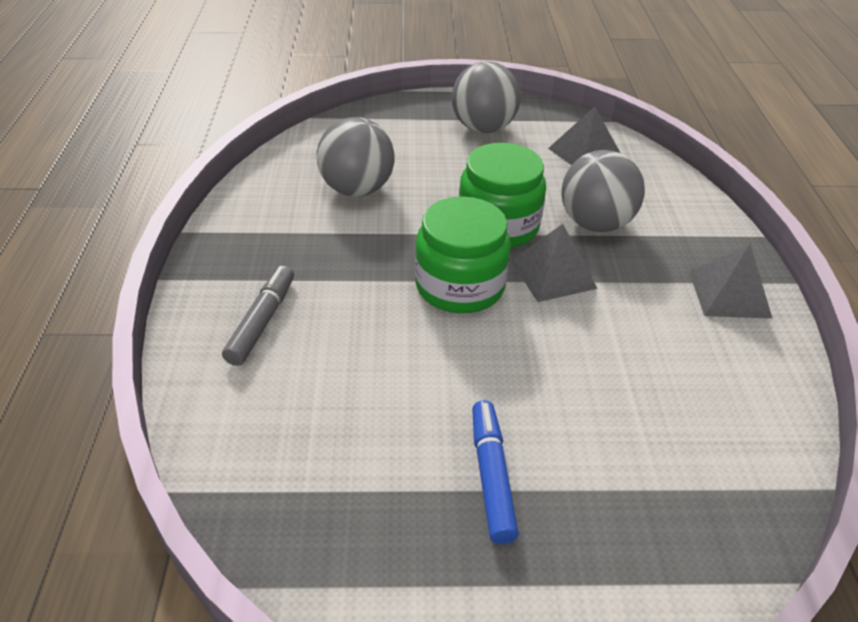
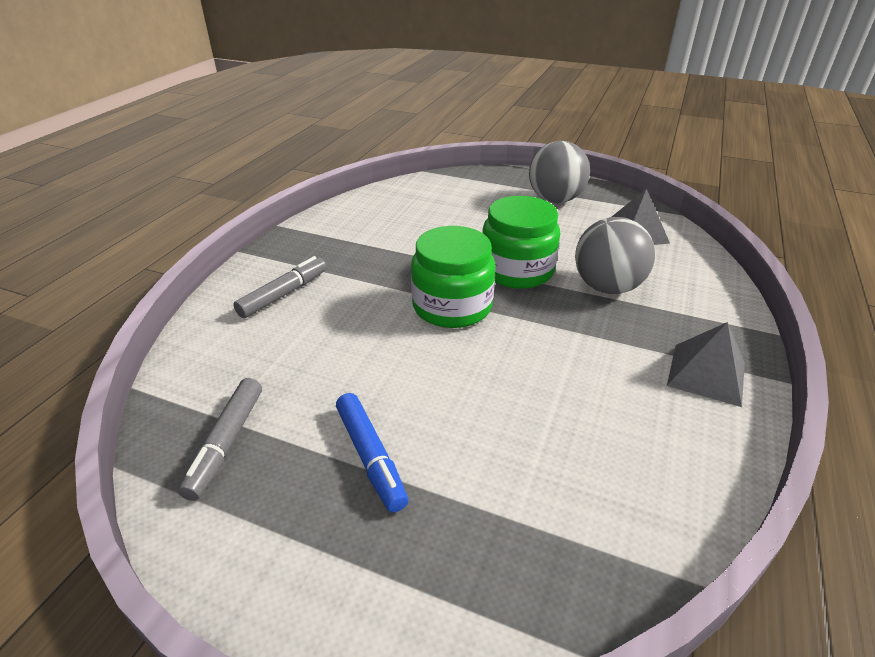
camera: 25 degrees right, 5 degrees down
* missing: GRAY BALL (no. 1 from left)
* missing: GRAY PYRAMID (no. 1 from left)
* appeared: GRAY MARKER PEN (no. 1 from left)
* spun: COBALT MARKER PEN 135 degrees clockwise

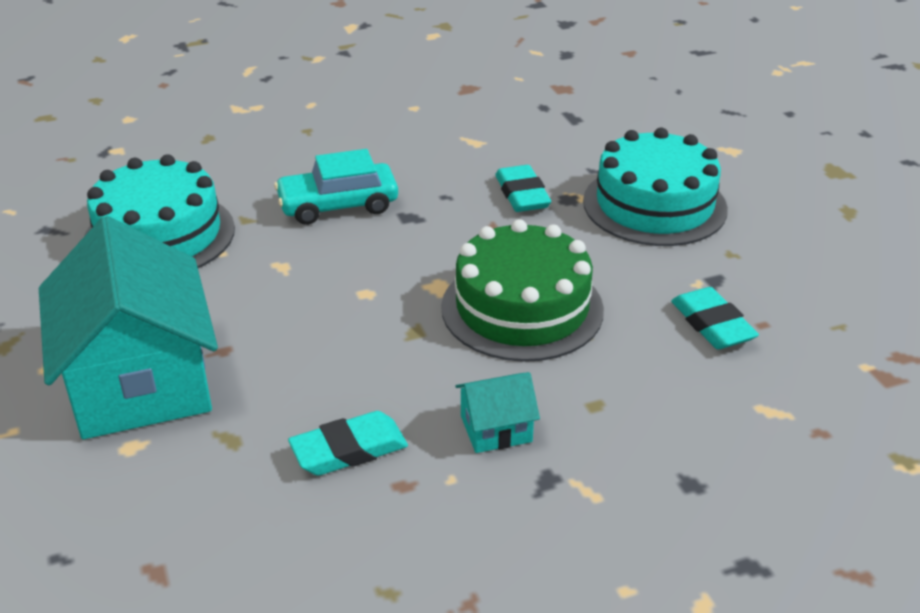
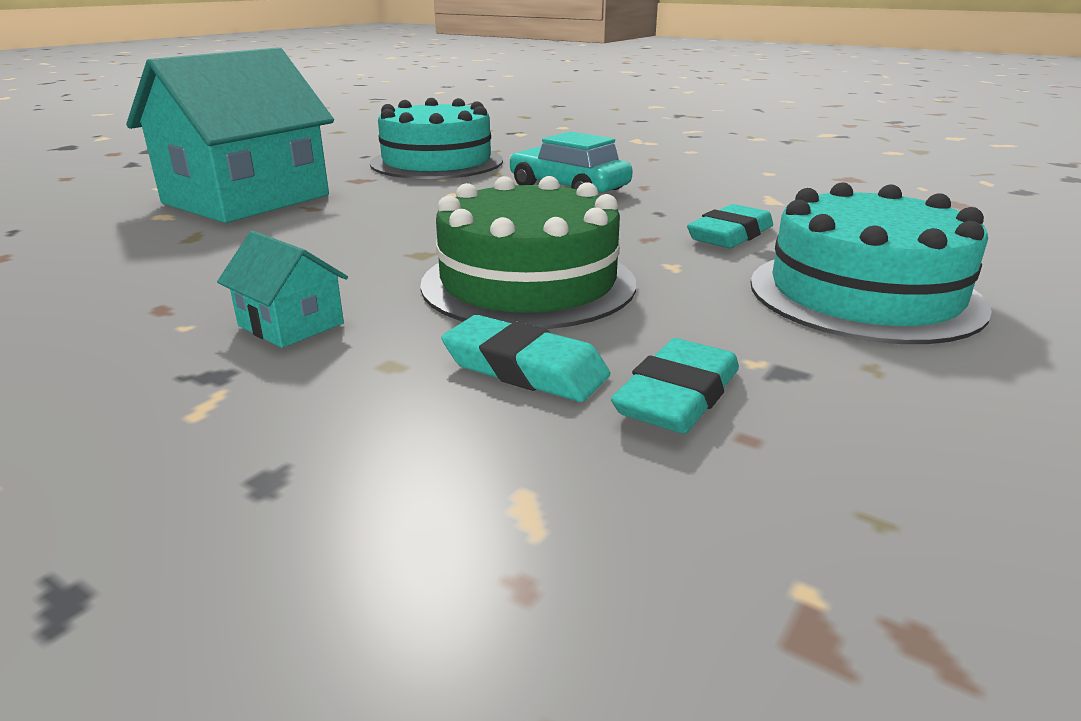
camera: 55 degrees right, 10 degrees down
* relocated: AQUA ERASER (no. 1 from left)

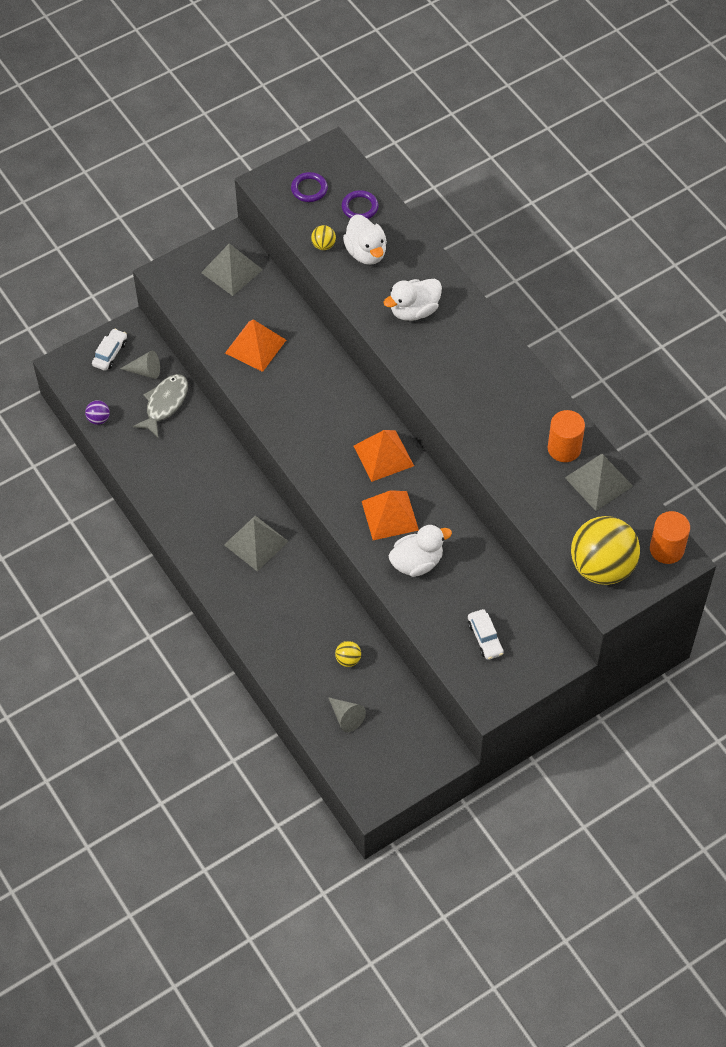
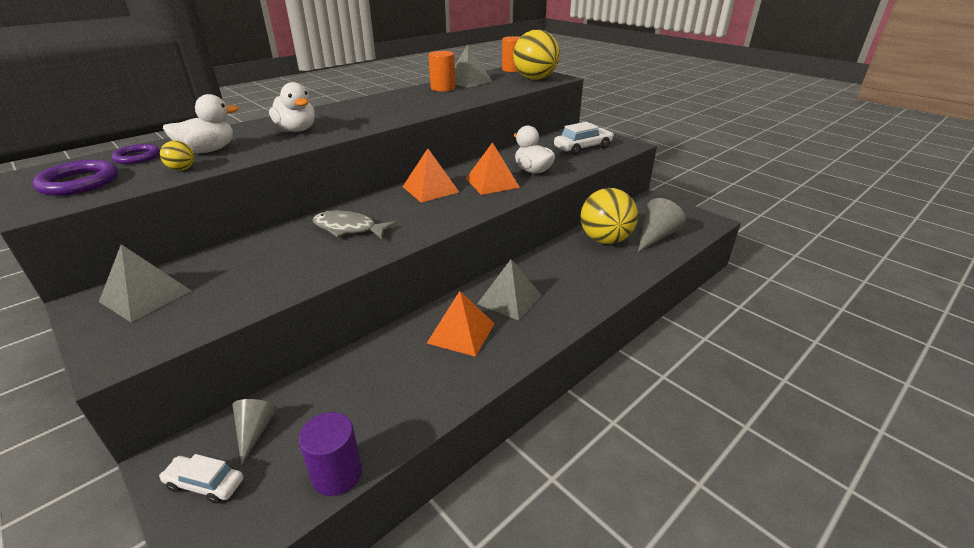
camera: 100 degrees left, 25 degrees down
* relocated: GRAY FISH FIGURE
* relocated: ORANGE-COLOURED PYRAMID (no. 1 from left in the first image) to ORANGE-COLOURED PYRAMID (no. 2 from left)
* exchanged: VIOLET BALL to VIOLET CYLINDER SHAPE
* size: VIOLET RING (no. 1 from left) x1.50
* size: GRAY CONE (no. 2 from left) x1.62
* size: BRIGHT YELLOW BALL (no. 2 from left in the first image) x2.49
* size: PURE WHITE AUTOMOBILE (no. 2 from left) x1.56

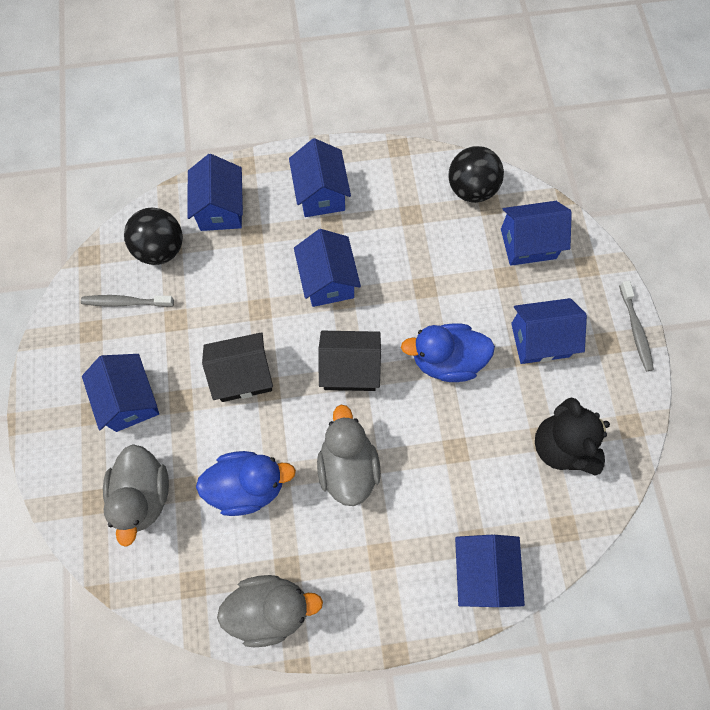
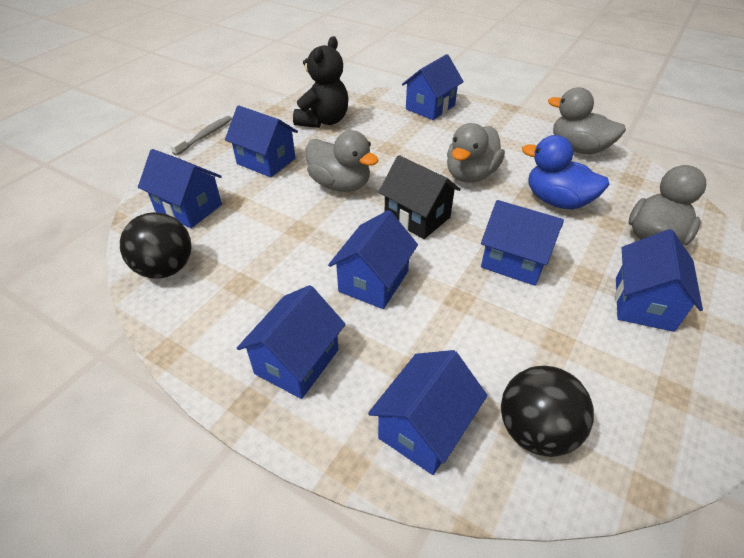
camera: 140 degrees left, 25 degrees down
* missing: GRAY TOOTH BRUSH (no. 1 from left)
* colour: EBONY COTTAGE (no. 1 from left) to COBALT COTTAGE (no. 7 from left)
* colour: COBALT DUCK (no. 2 from left) to GRAY DUCK (no. 1 from left)

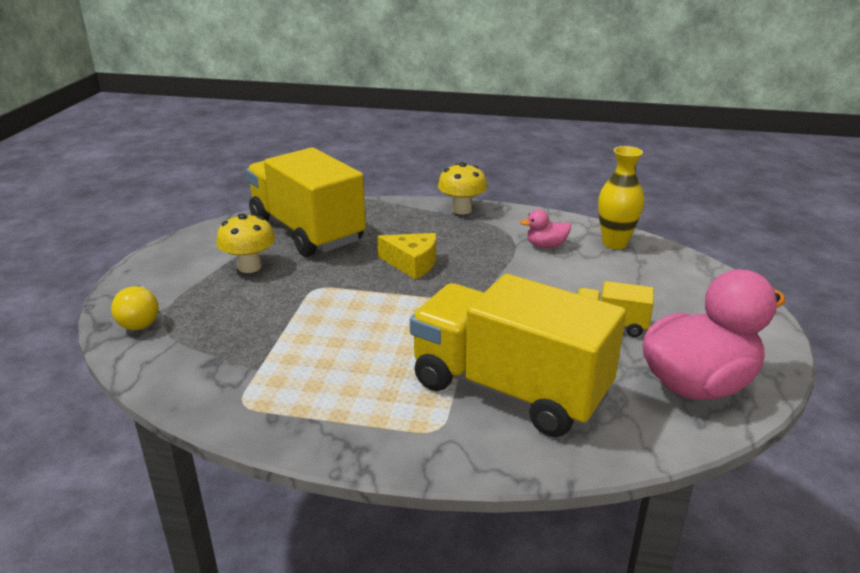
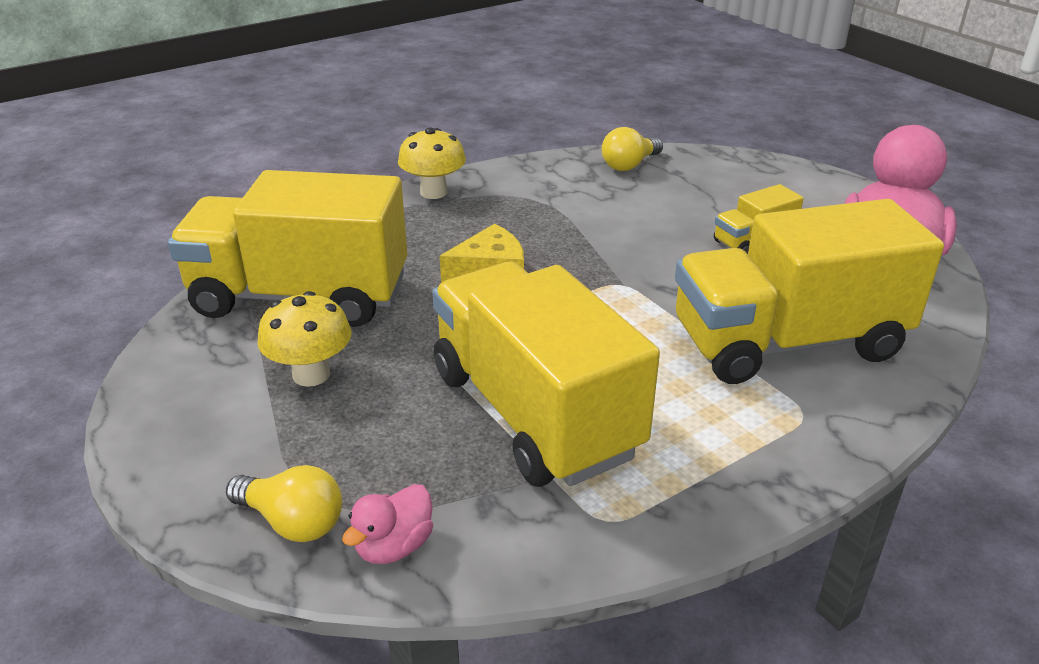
camera: 45 degrees left, 5 degrees up
* appeared: BRIGHT YELLOW TRUCK (no. 2 from left)
* relocated: ROSE-PINK DUCK (no. 1 from left)
* exchanged: BRIGHT YELLOW FLOWER VASE to BRIGHT YELLOW BULB (no. 2 from left)

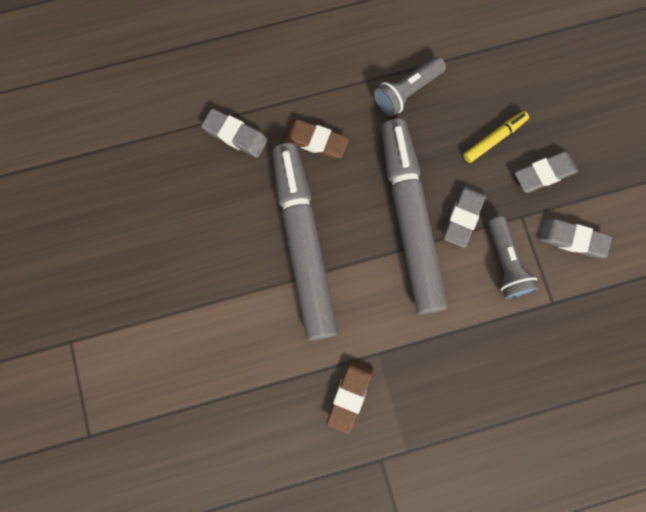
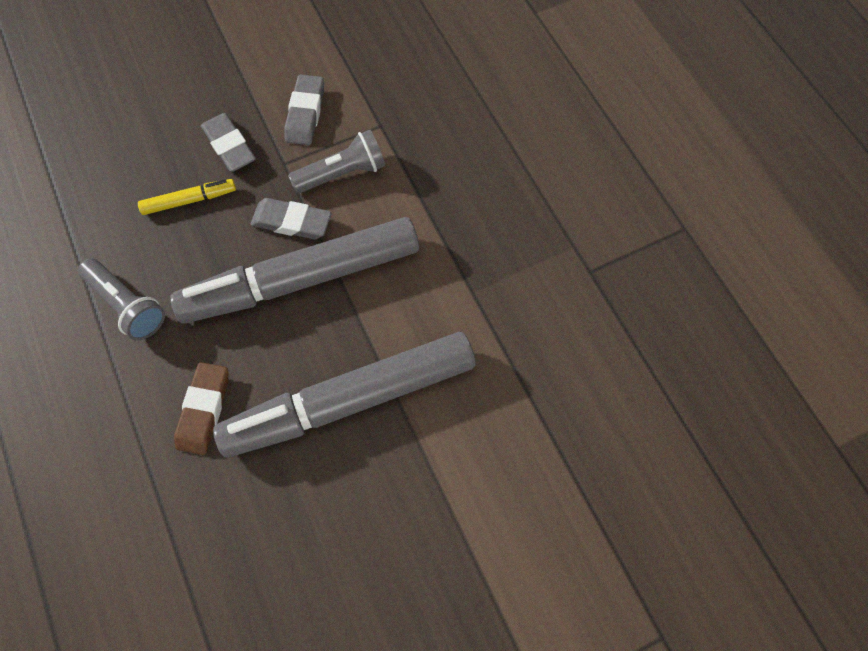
camera: 100 degrees left, 10 degrees down
* missing: GRAY ERASER (no. 1 from left)
* missing: RUSSET ERASER (no. 2 from left)
* spun: BRIGHT YELLOW MARKER PEN 120 degrees clockwise

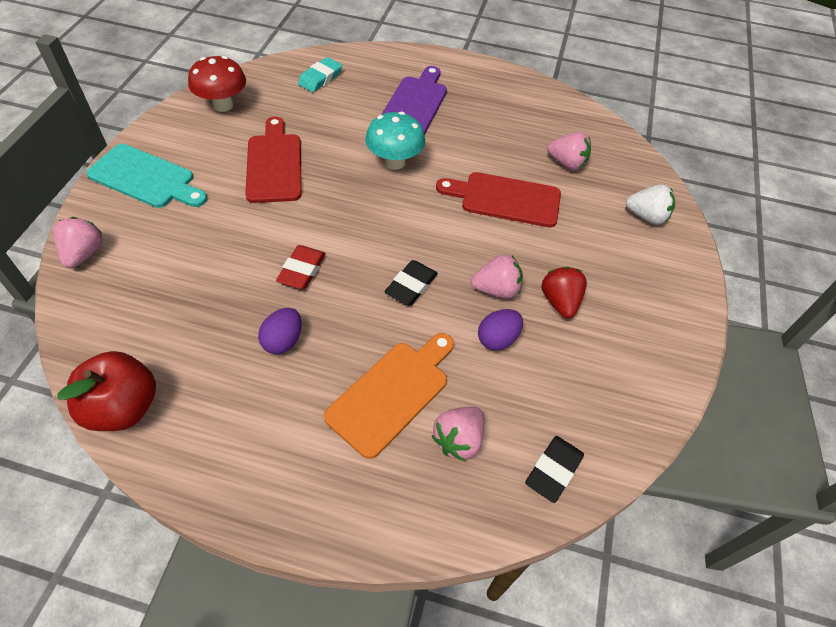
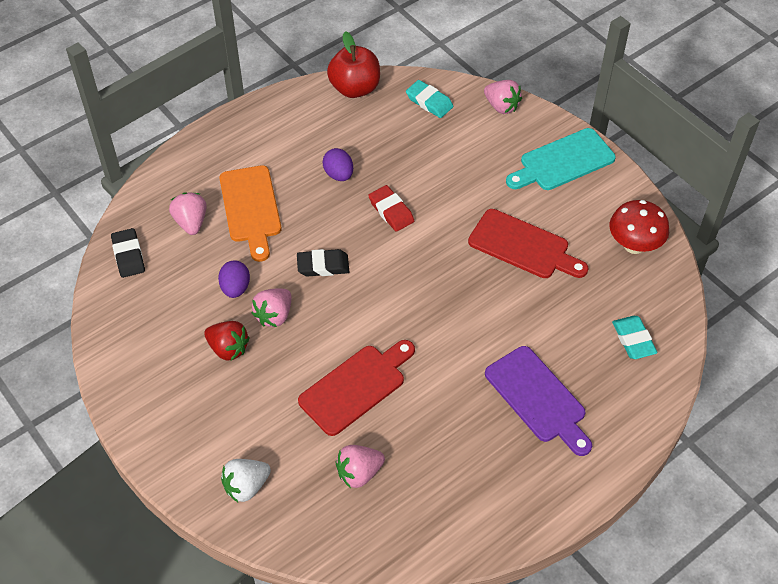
camera: 130 degrees right, 0 degrees up
* missing: AQUA MUSHROOM
* appeared: AQUA ERASER (no. 1 from left)
* spun: EBONY ERASER (no. 1 from left in the first image) 75 degrees counterclockwise

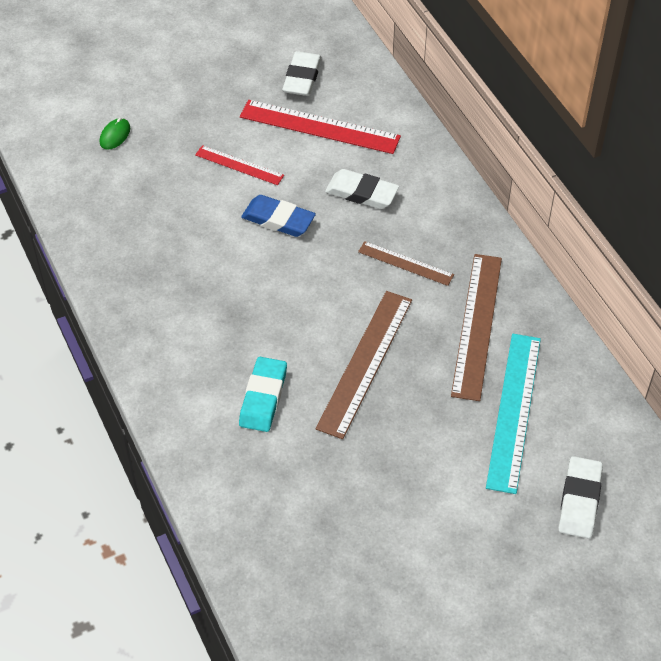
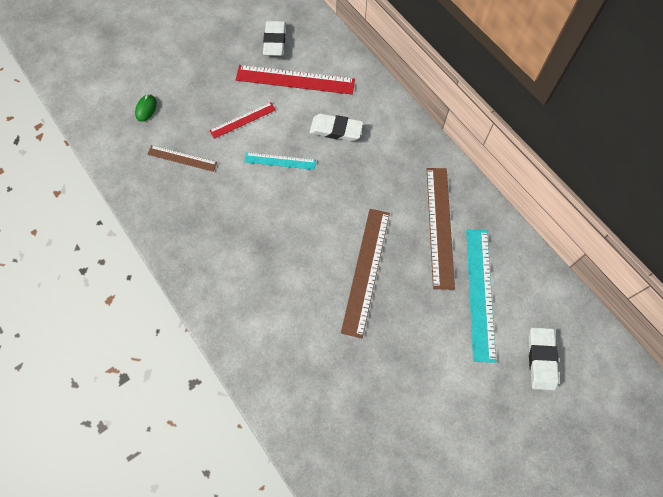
camera: 10 degrees left, 15 degrees up
* missing: AQUA ERASER
* relocated: RUSSET MEASURING STICK (no. 2 from left in the first image) to RUSSET MEASURING STICK (no. 1 from left)
* exchanged: COBALT ERASER to AQUA MEASURING STICK (no. 1 from left)
* spun: SCARLET MEASURING STICK (no. 1 from left) 45 degrees counterclockwise

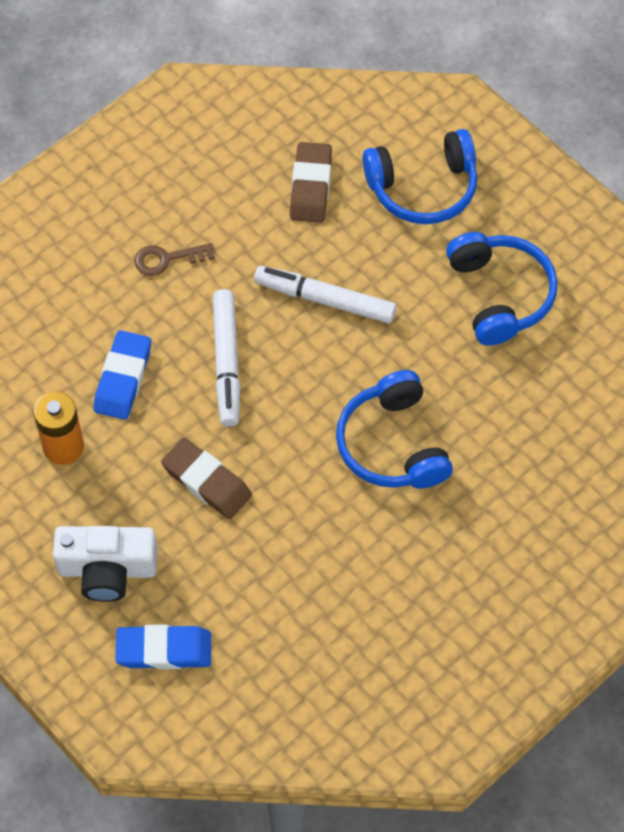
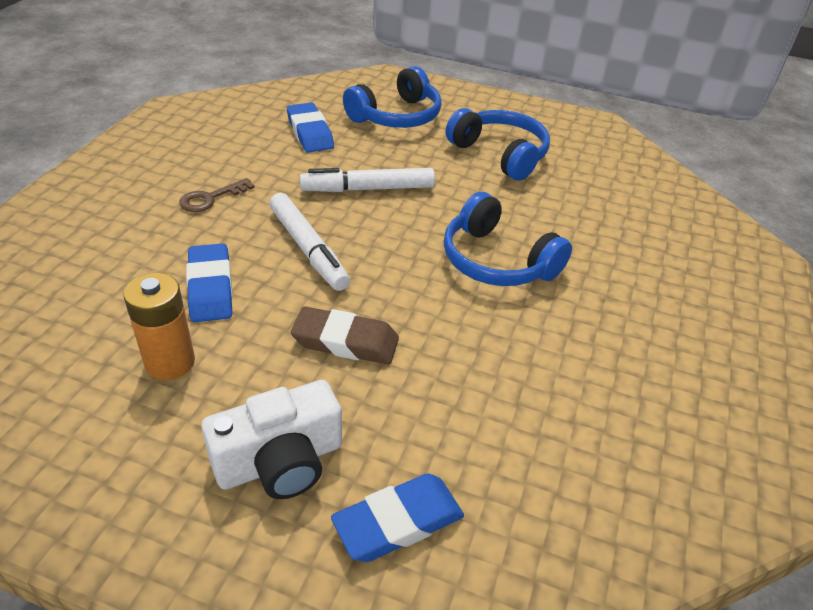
camera: 30 degrees left, 20 degrees down
* colour: RUSSET ERASER (no. 2 from left) to COBALT ERASER (no. 2 from left)

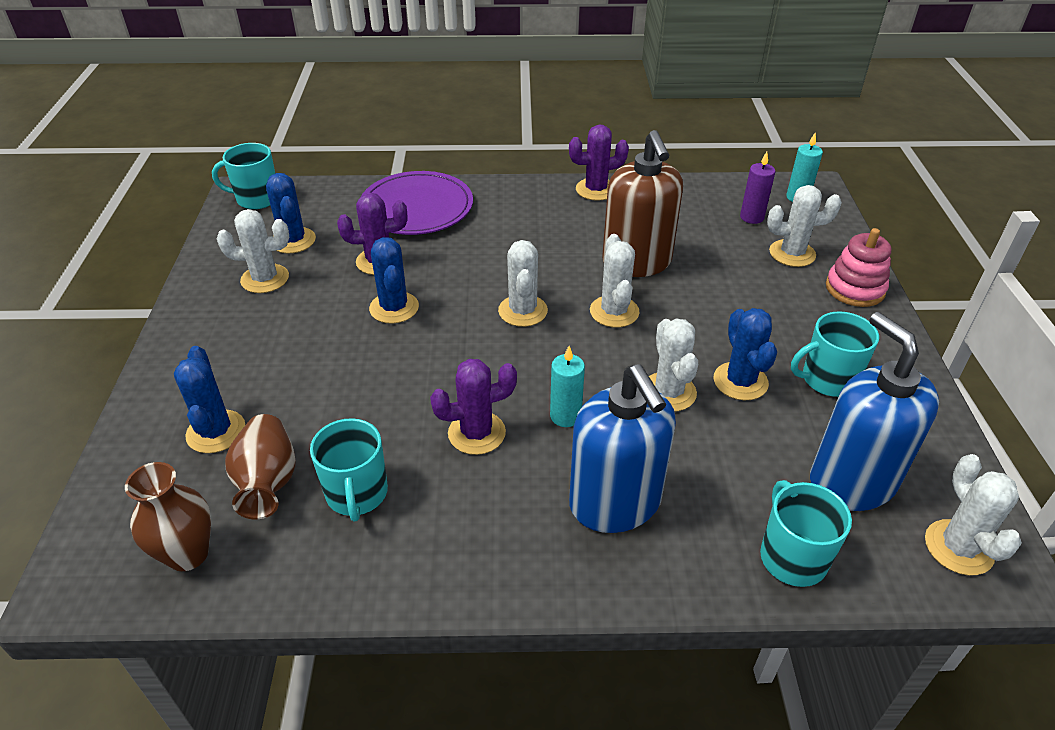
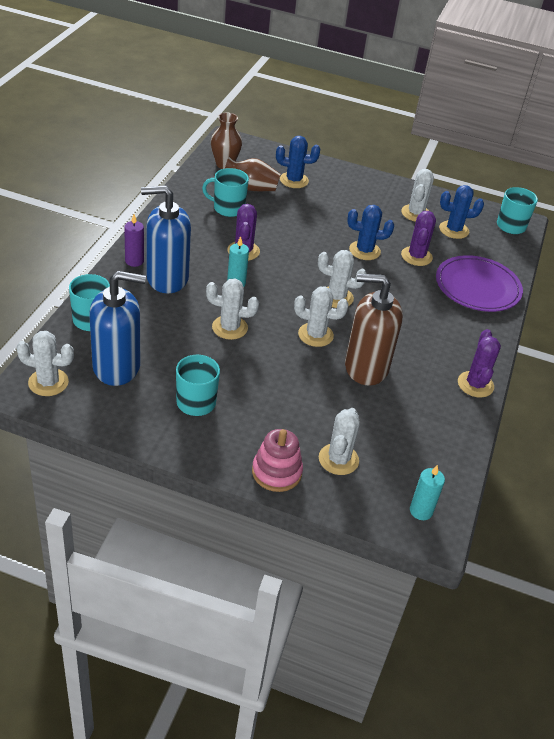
camera: 105 degrees right, 0 degrees up
* missing: COBALT CACTUS (no. 4 from left)
* relocated: VIOLET PILLAR CANDLE

